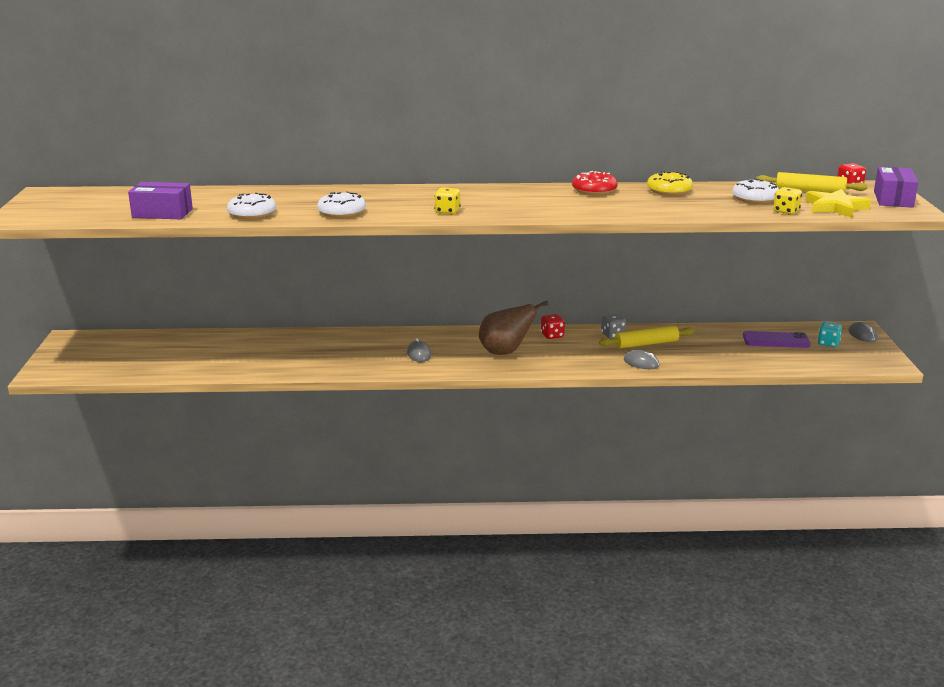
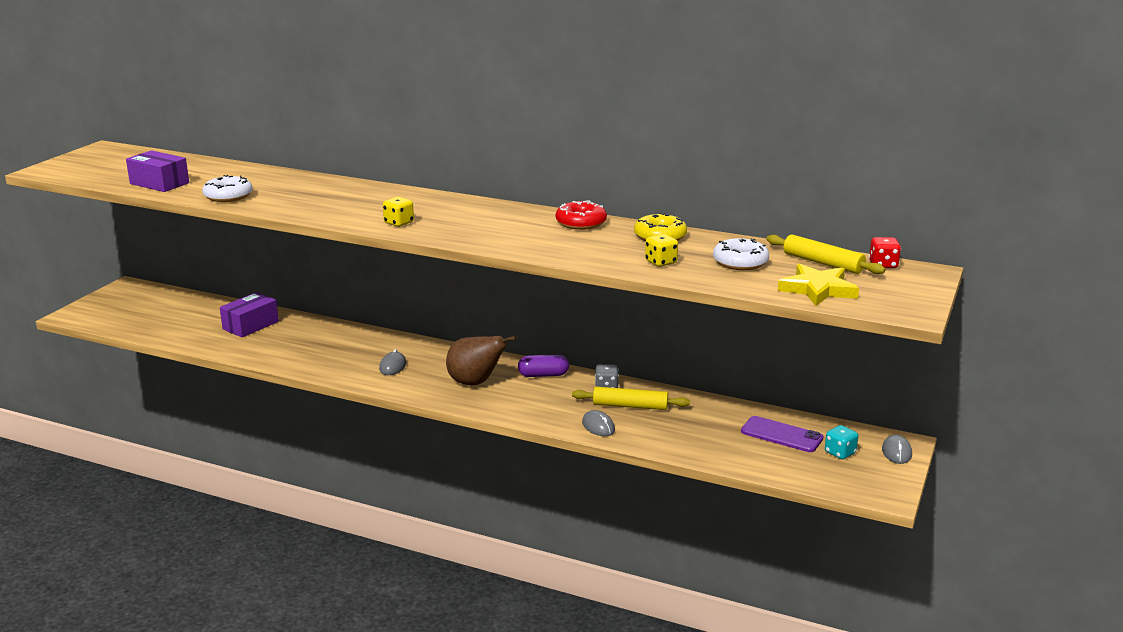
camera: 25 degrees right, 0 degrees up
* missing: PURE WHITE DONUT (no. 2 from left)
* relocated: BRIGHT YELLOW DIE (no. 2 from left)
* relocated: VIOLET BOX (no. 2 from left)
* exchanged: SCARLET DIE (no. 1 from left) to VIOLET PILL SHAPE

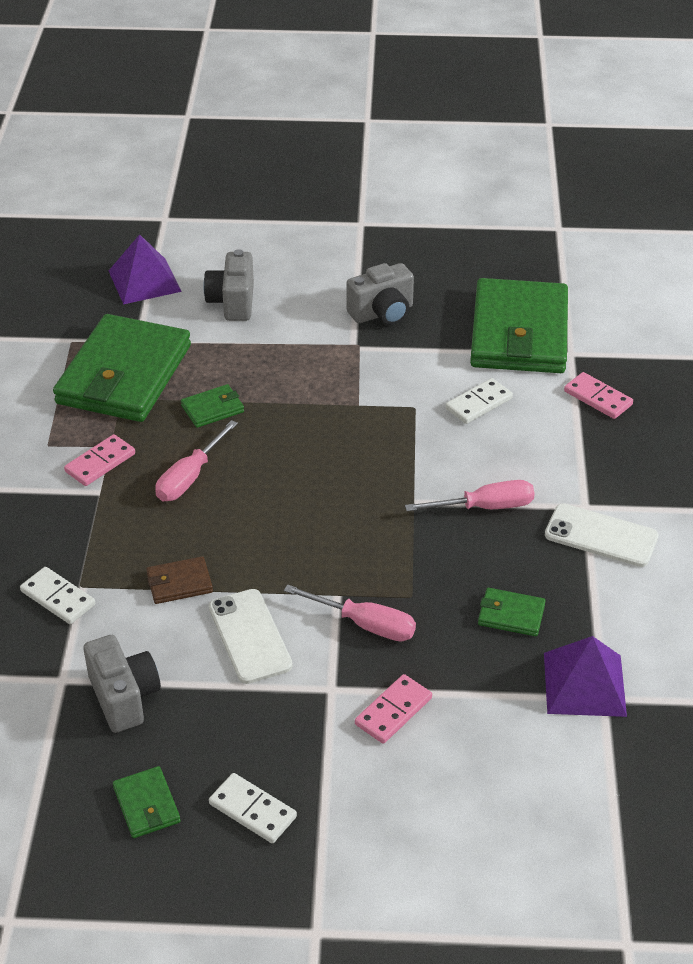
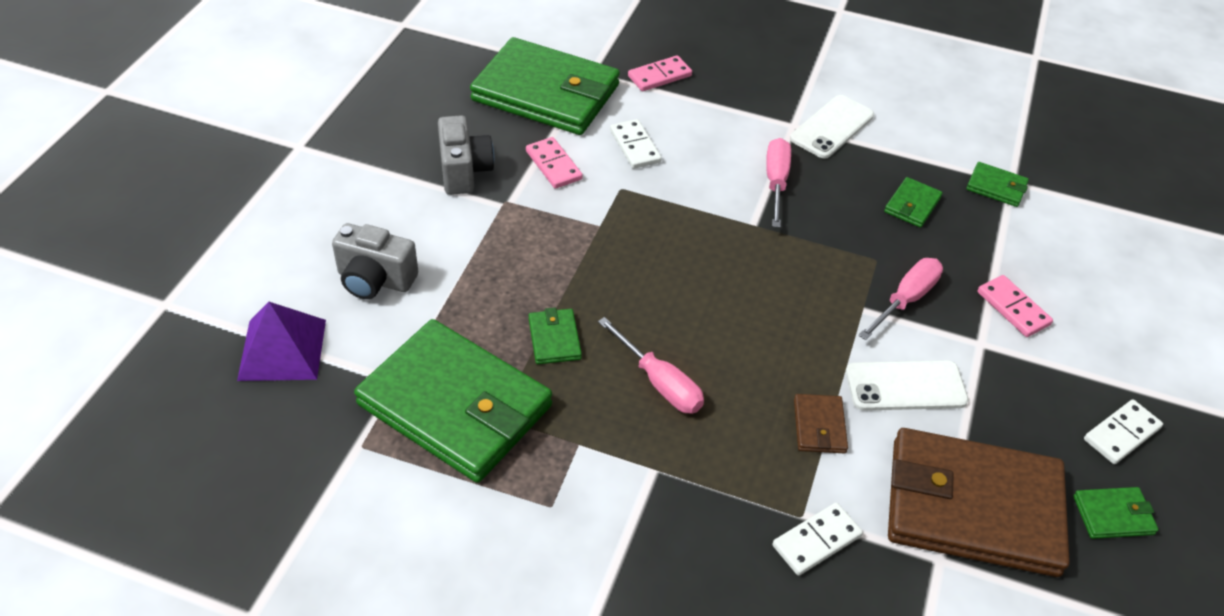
camera: 75 degrees left, 5 degrees up
* relocated: ROSE-PINK DOMINO PIECE (no. 1 from left)
* exchanged: GRAY CAMERA (no. 1 from left) to RUSSET BILLFOLD (no. 2 from left)
* exchanged: VIOLET PYRAMID (no. 2 from left) to GREEN BILLFOLD (no. 5 from left)

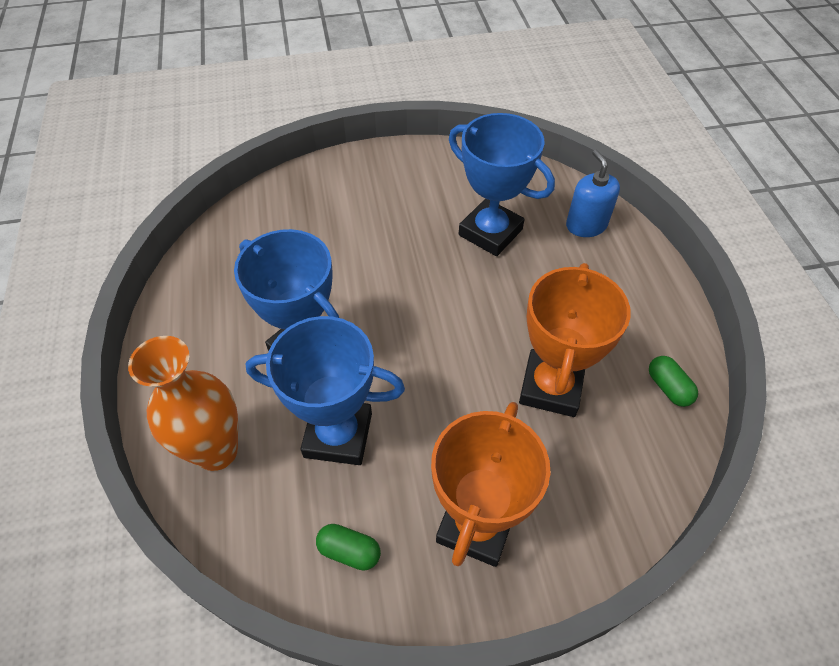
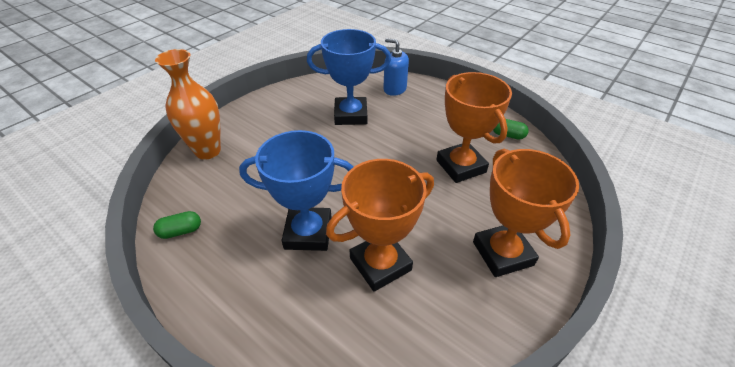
camera: 40 degrees left, 10 degrees down
* relocated: ORANGE-COLOURED FLOWER VASE
* relocated: GREEN PILL SHAPE (no. 1 from left)
* colour: COBALT PRIZE CUP (no. 2 from left) to ORANGE-COLOURED PRIZE CUP (no. 1 from left)

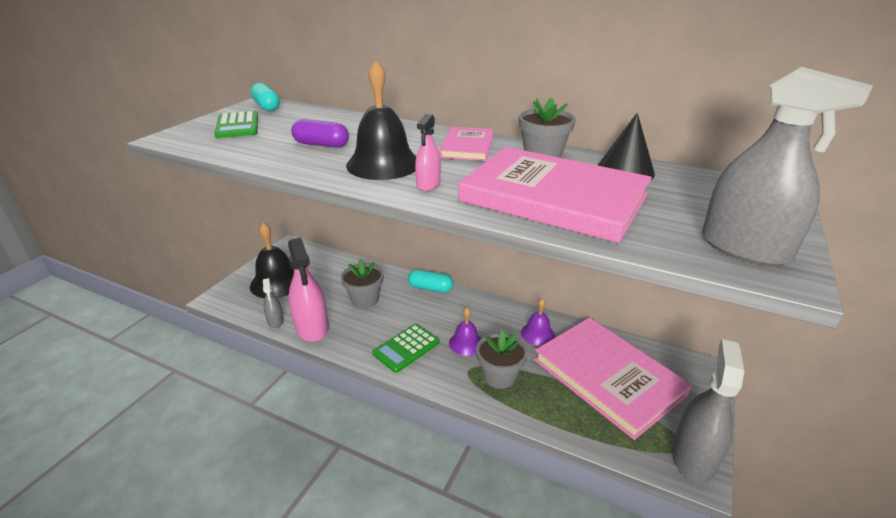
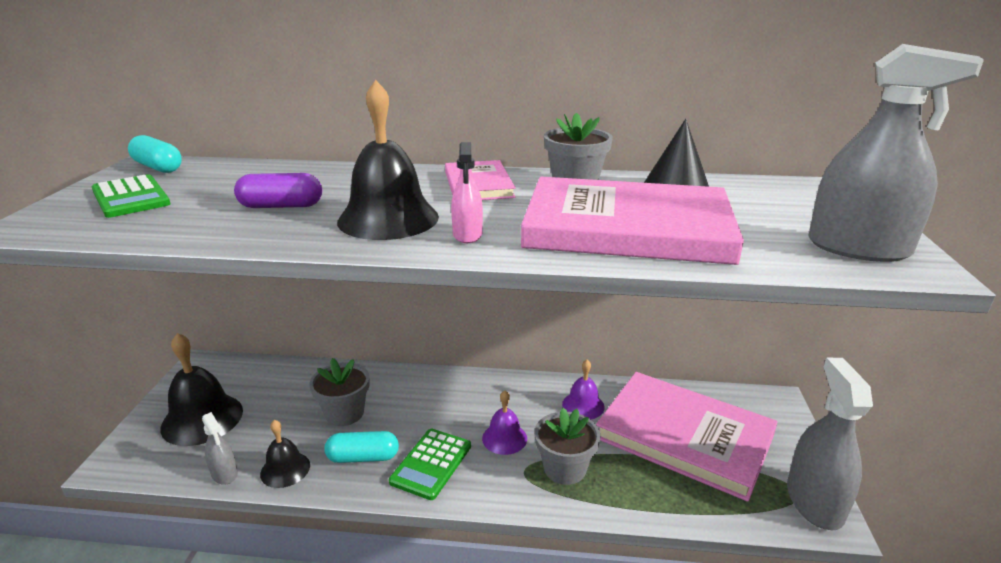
camera: 20 degrees left, 5 degrees down
* relocated: AQUA PILL SHAPE (no. 2 from left)
* exchanged: ROSE-PINK SPRAY CLEANER (no. 1 from left) to EBONY BELL (no. 2 from left)

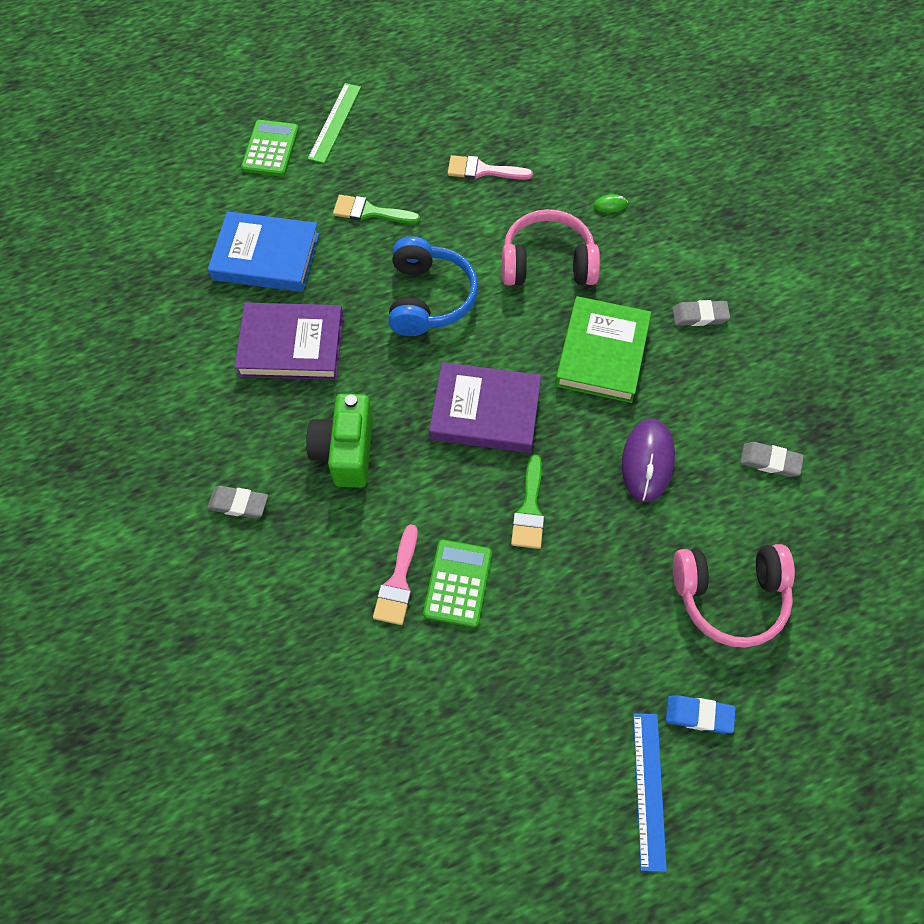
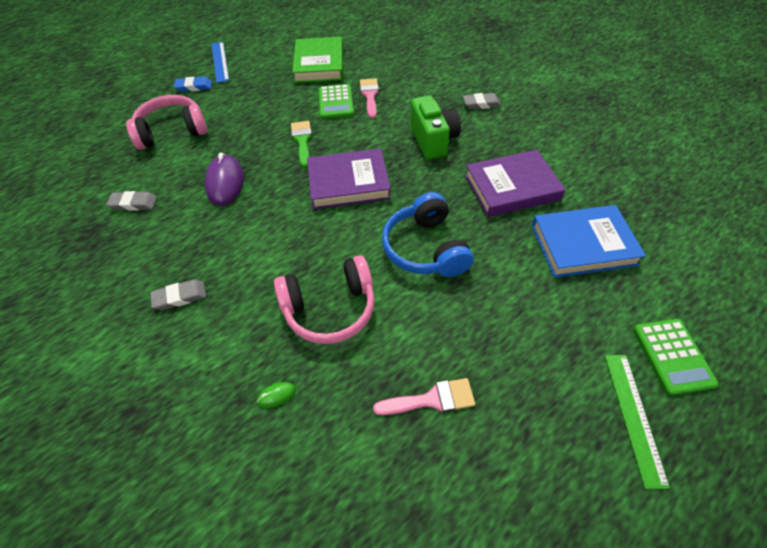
camera: 165 degrees right, 10 degrees down
* missing: GREEN BRUSH (no. 1 from left)
* relocated: GREEN BOOK

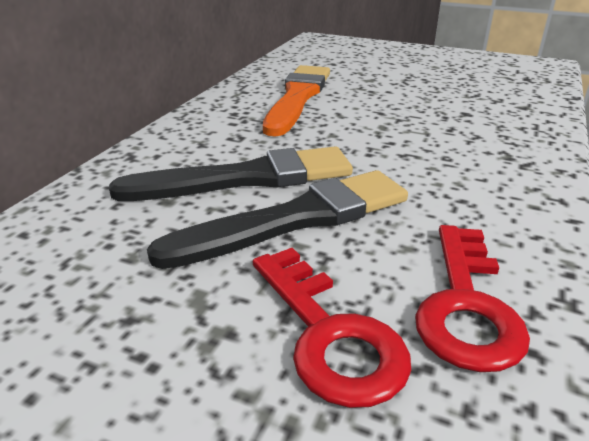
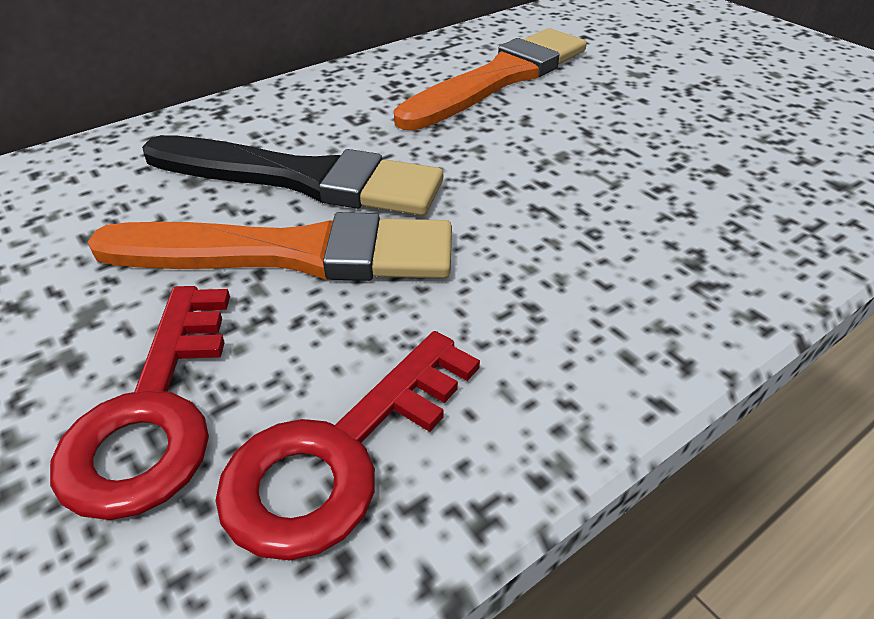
camera: 30 degrees right, 10 degrees up
* colour: EBONY BRUSH (no. 2 from left) to ORANGE-COLOURED BRUSH (no. 1 from left)

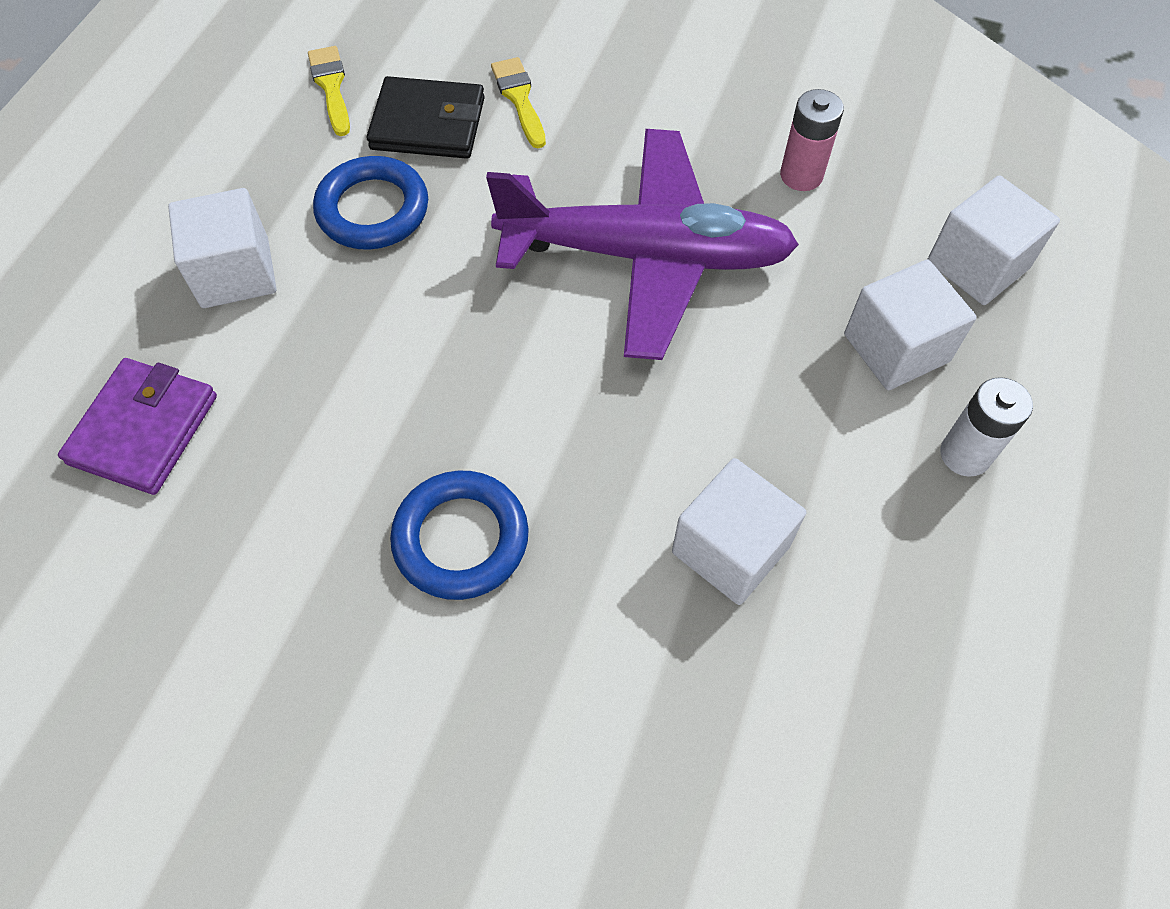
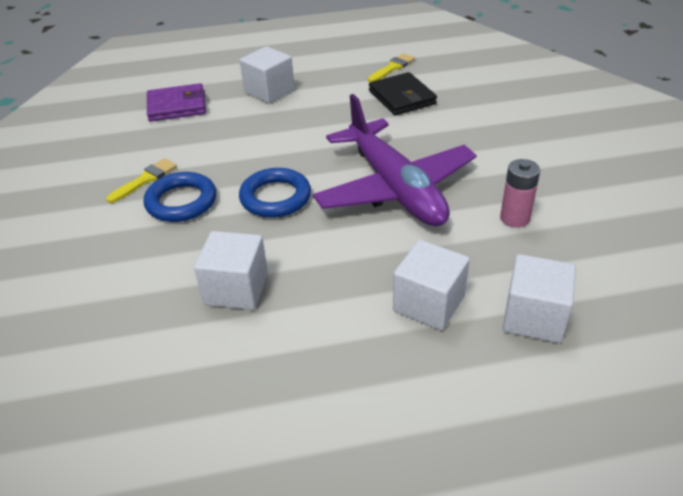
camera: 60 degrees right, 20 degrees down
* missing: PURE WHITE AA BATTERY
* relocated: COBALT RING (no. 1 from left in the first image) to COBALT RING (no. 2 from left)
* relocated: BRIGHT YELLOW BRUSH (no. 2 from left in the first image) to BRIGHT YELLOW BRUSH (no. 1 from left)

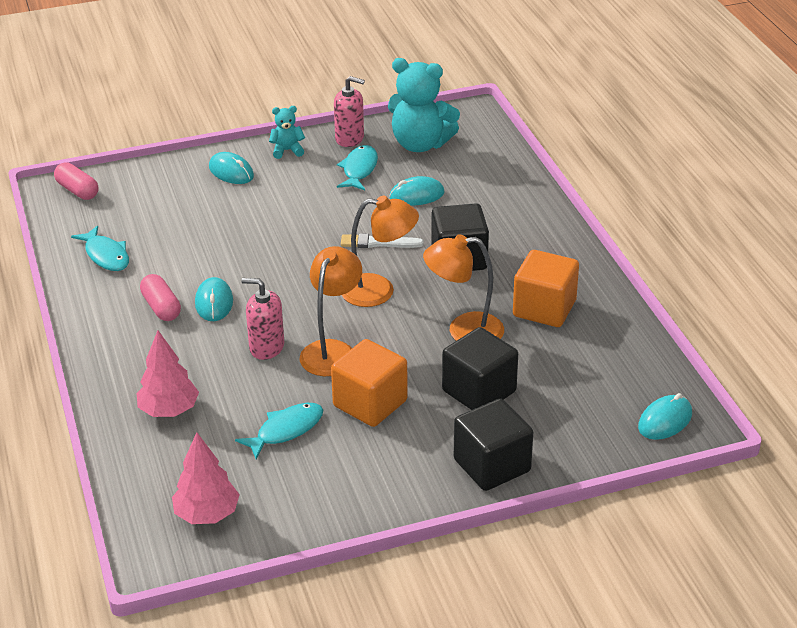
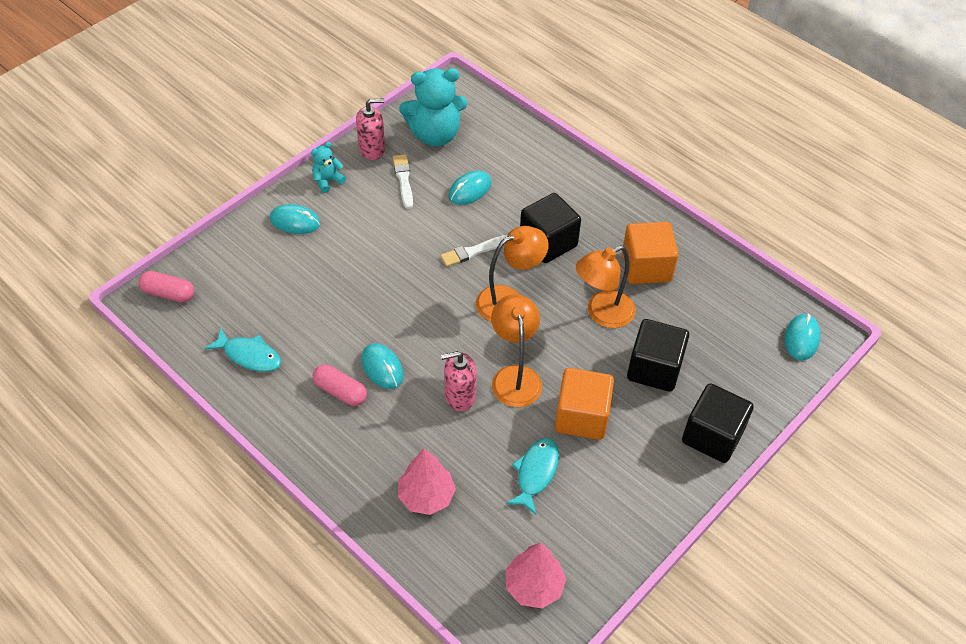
camera: 30 degrees left, 15 degrees up
* exchanged: AQUA FISH FIGURE (no. 3 from left) to PURE WHITE BRUSH (no. 1 from left)

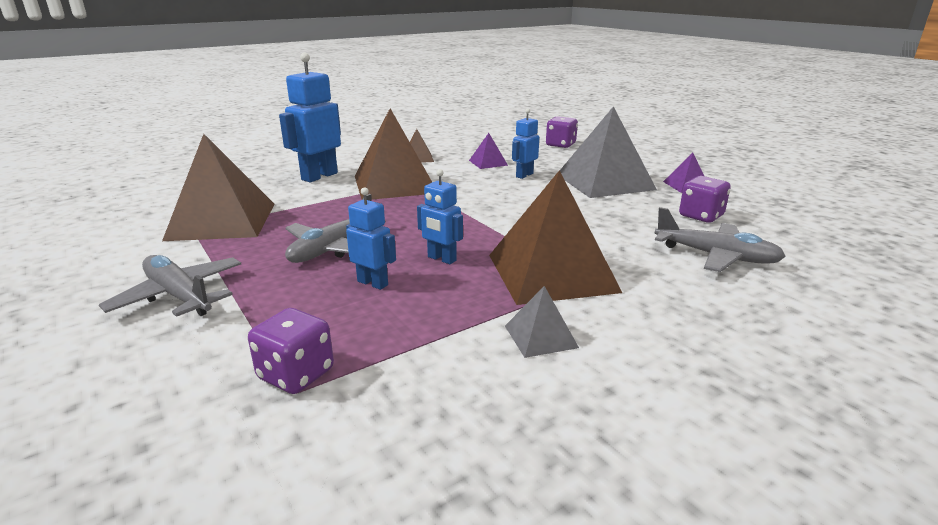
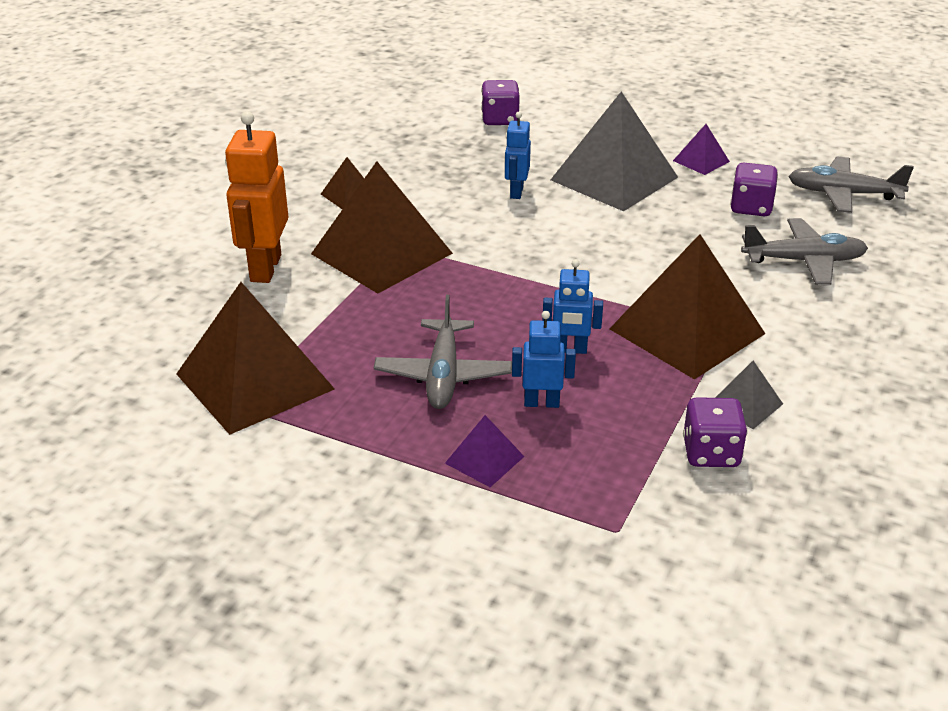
camera: 30 degrees left, 10 degrees up
* relocated: GRAY PLANE (no. 1 from left in the first image) to GRAY PLANE (no. 3 from left)
* relocated: VIOLET DIE (no. 1 from left in the first image) to VIOLET DIE (no. 2 from left)
* relocated: VIOLET PYRAMID (no. 1 from left)
* colour: COBALT ROBOT FIGURE (no. 1 from left) to ORANGE-COLOURED ROBOT FIGURE

